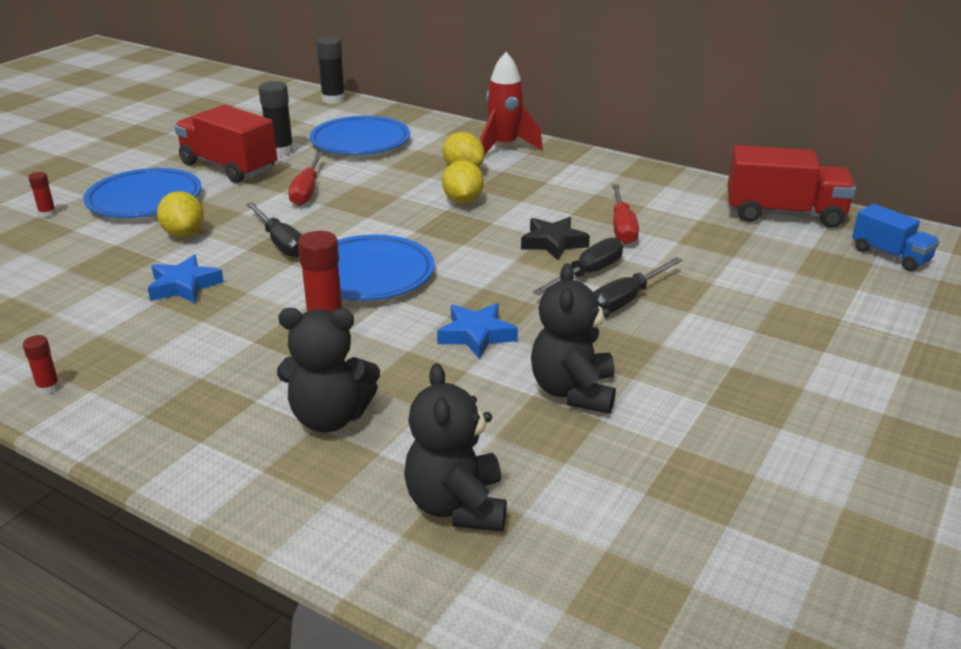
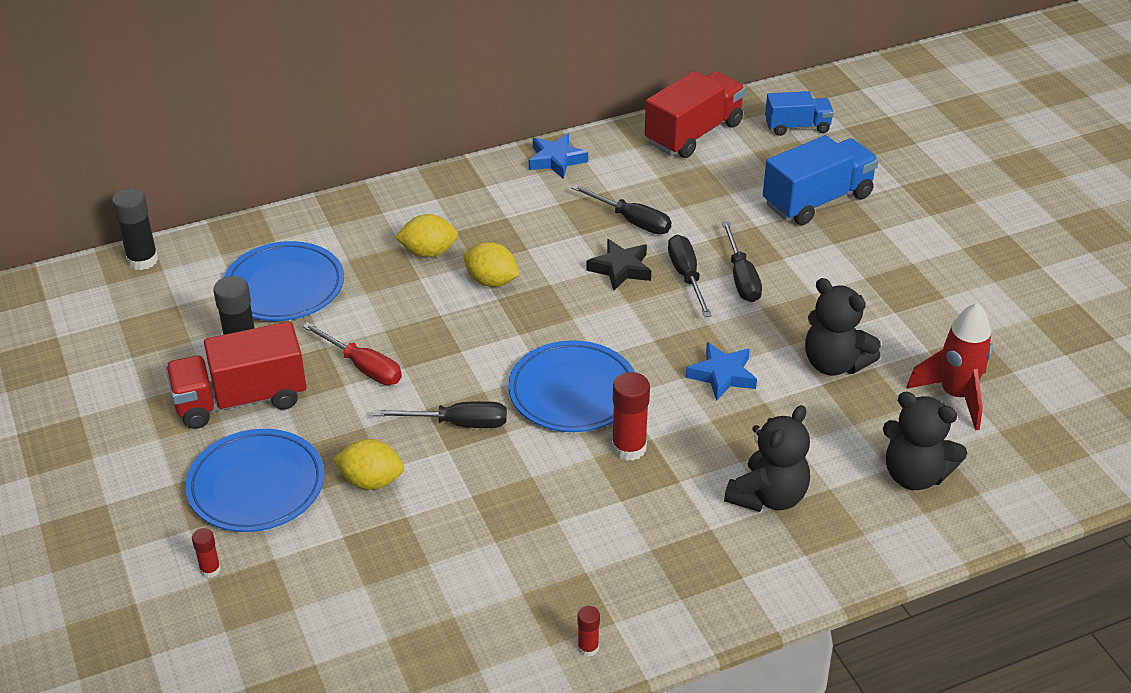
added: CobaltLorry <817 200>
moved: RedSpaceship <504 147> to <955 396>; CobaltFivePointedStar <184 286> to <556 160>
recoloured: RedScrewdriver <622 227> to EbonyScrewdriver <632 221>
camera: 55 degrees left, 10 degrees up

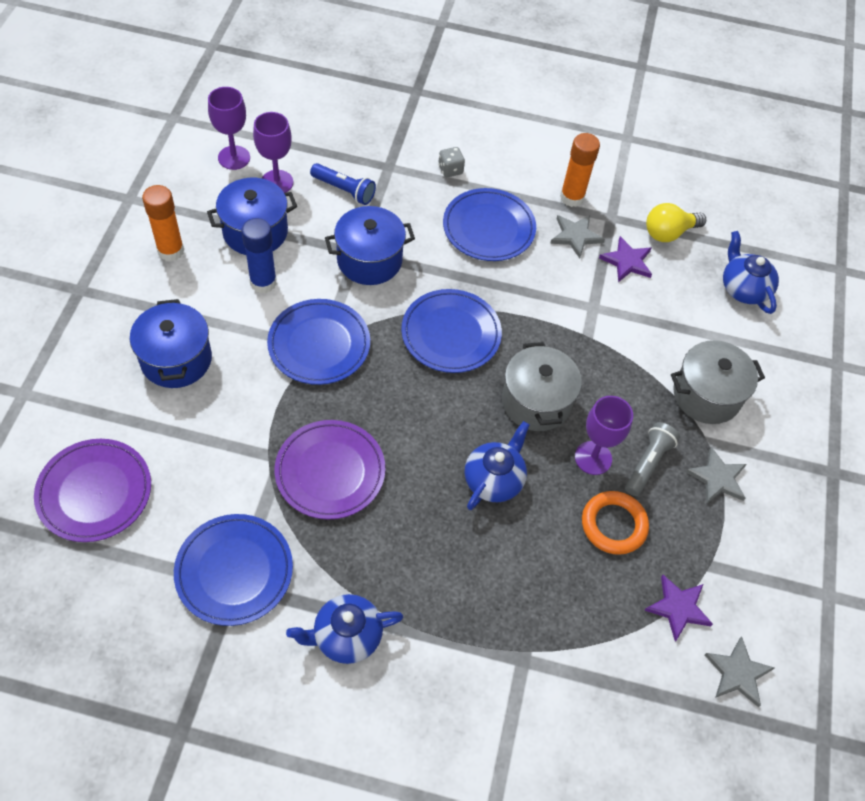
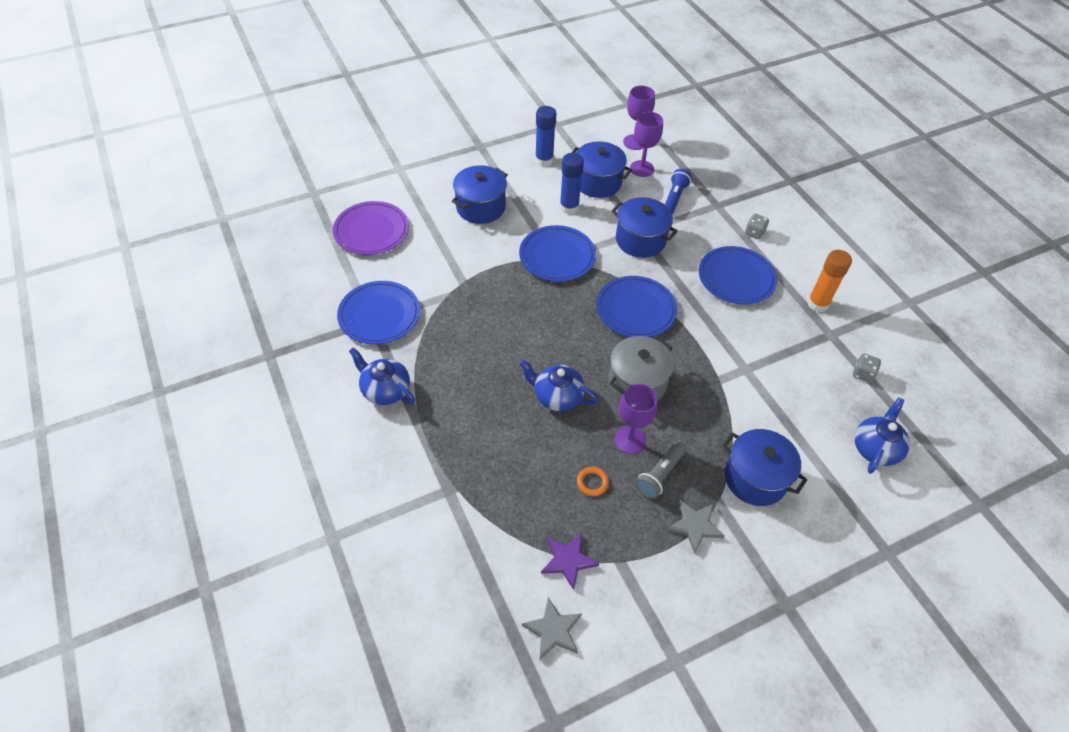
removed: AshGreyFivePointedStar <575 236>; VioletFivePointedStar <627 261>; VioletPlate <330 471>
replaced: YellowLightbulb <668 233> to AshGreyDie <862 374>
recoloured: OrangeGlue <171 251> to CobaltGlue <544 160>; AshGreyStockpot <706 395> to CobaltStockpot <755 478>
turned: CobaltFlashlight <344 190> = <674 198> 150 degrees counterclockwise; CobaltTeaPot <494 479> = <557 396> 150 degrees counterclockwise; AshGreyFlashlight <648 463> = <660 474> 135 degrees clockwise
resized: OrangeRing <613 525> = <592 482> x0.56
camera: 55 degrees right, 5 degrees down

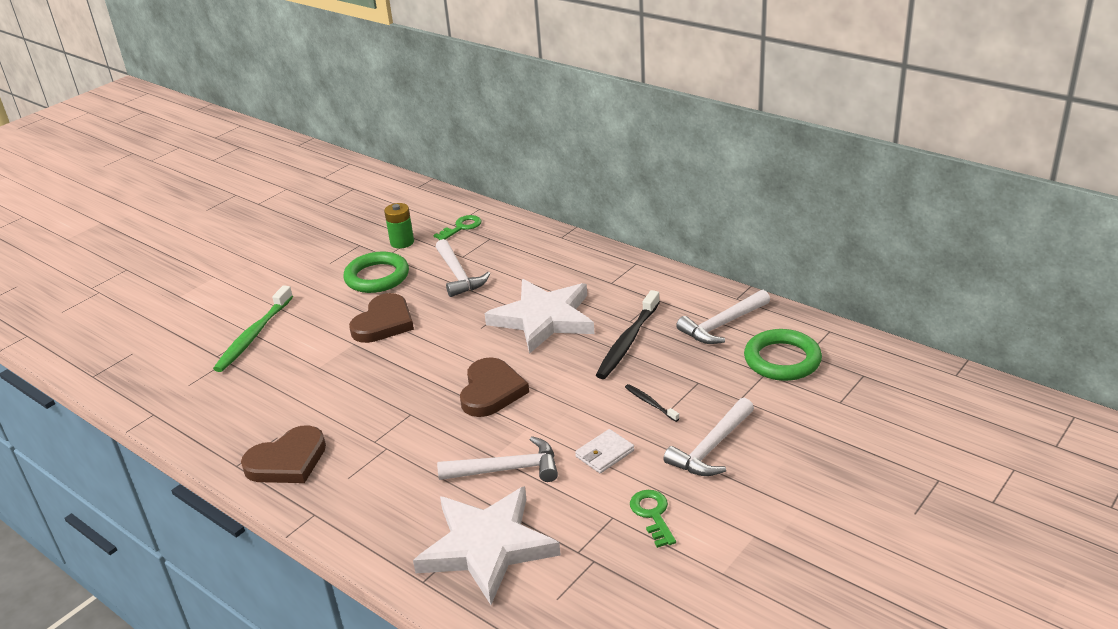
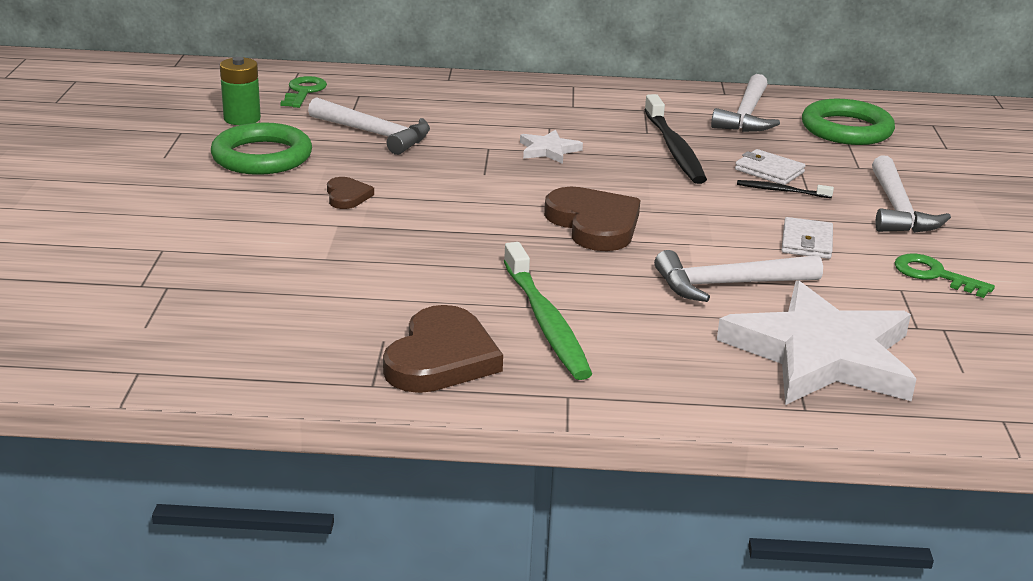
added: WhiteBillfold <769 171>
moved: LeafGreenDentalBrush <253 335> to <546 322>
turned: WhiteHammer <507 469> = <728 284> 150 degrees counterclockwise
resized: WhiteFivePointedStar <544 319> = <548 150> x0.42; BrownHeart <384 322> = <347 196> x0.51
camera: 40 degrees left, 5 degrees down

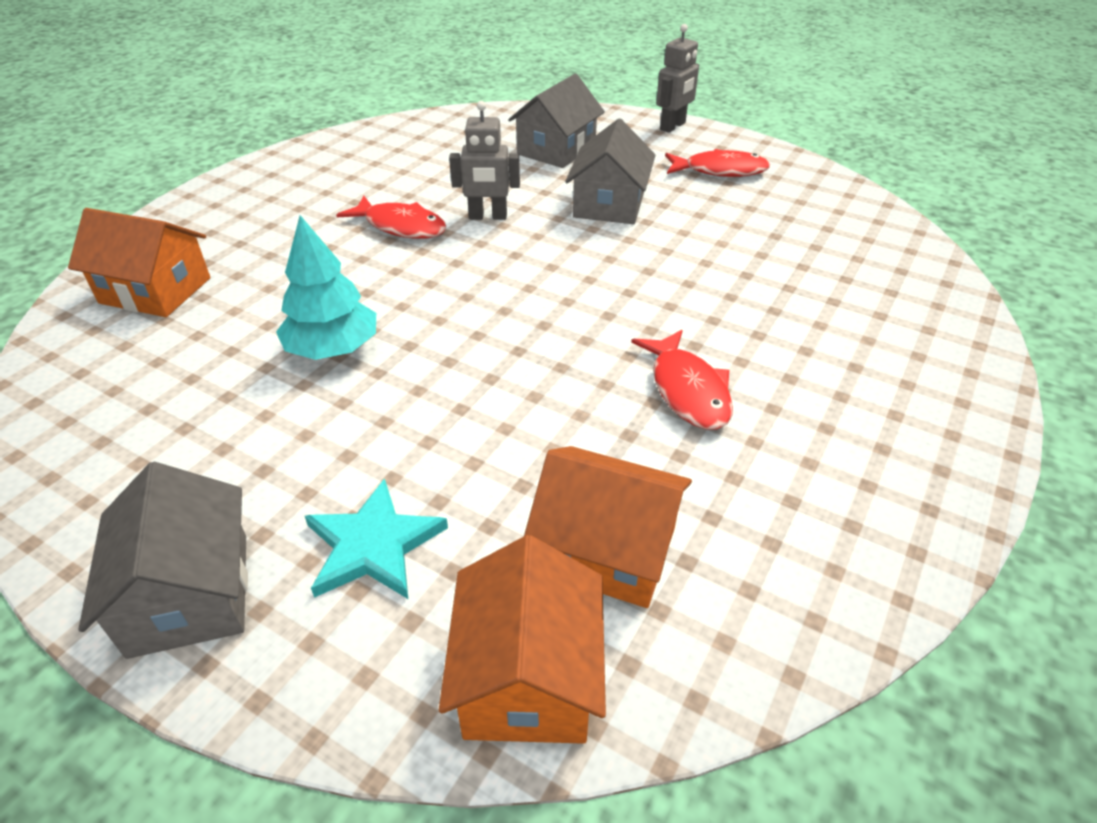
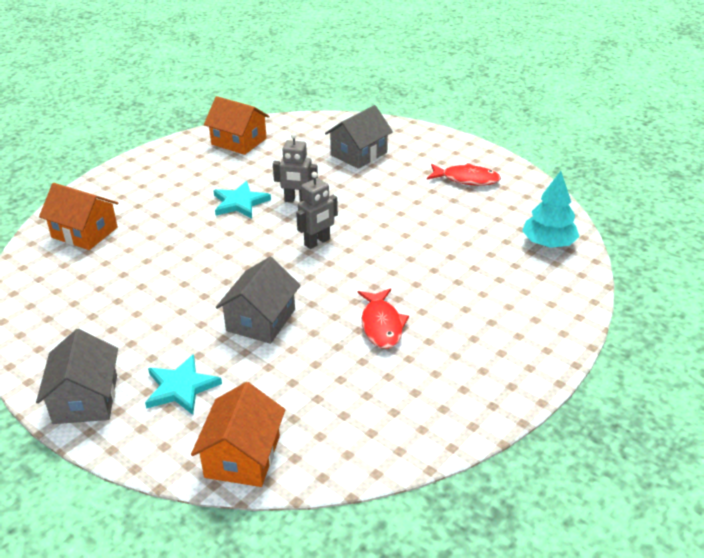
moved: AshGreyRobotFigure <673 126> to <317 242>; AshGreyHouse <609 204> to <261 320>; AquaTree <333 349> to <548 243>; OrangeHouse <606 550> to <239 141>
replaced: RedFishFigure <401 226> to AquaFivePointedStar <240 203>
camera: 10 degrees right, 5 degrees down

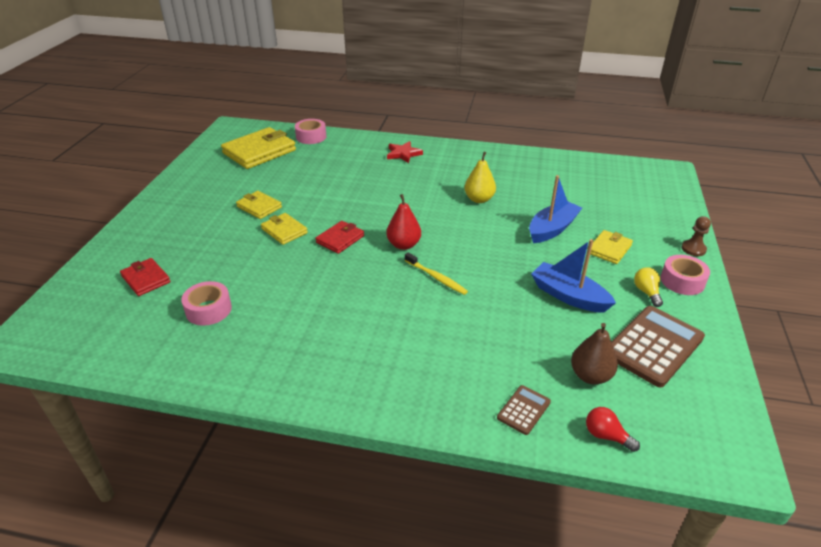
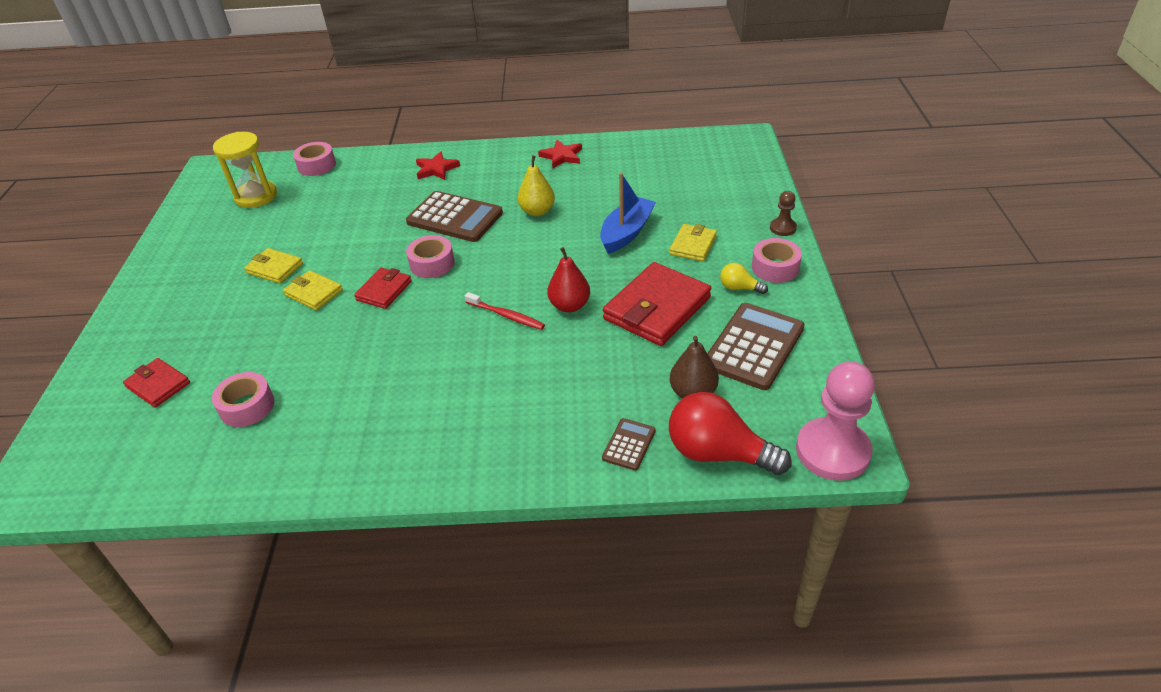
added: RedFivePointedStar <562 156>; BrownAddingMachine <455 218>; RosyRollOfTape <432 264>; RosyChessPawn <832 451>
moved: RedToyPear <403 245> to <569 305>
replaced: YellowBillfold <259 152> to YellowHourglass <256 196>; CobaltSailboat <568 296> to RedBillfold <657 308>
recoloured: YellowDentalBrush <436 277> to RedDentalBrush <506 315>
turned: YellowLightbulb <646 292> = <739 288> 45 degrees counterclockwise
resized: RedLightbulb <606 436> = <718 453> x2.07
camera: 10 degrees left, 5 degrees up

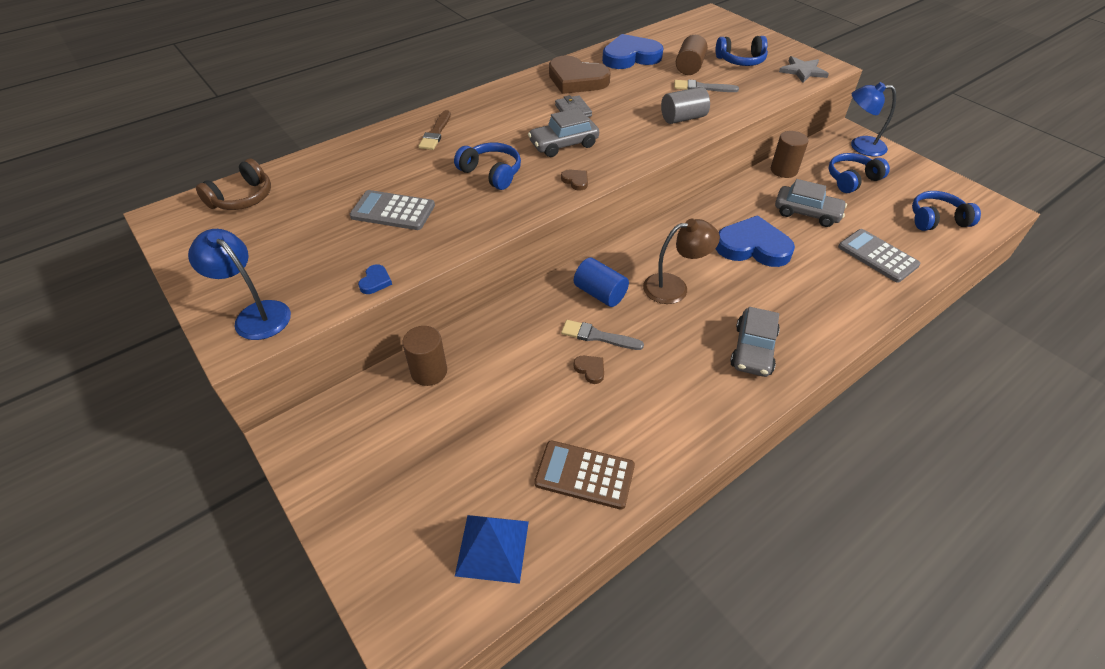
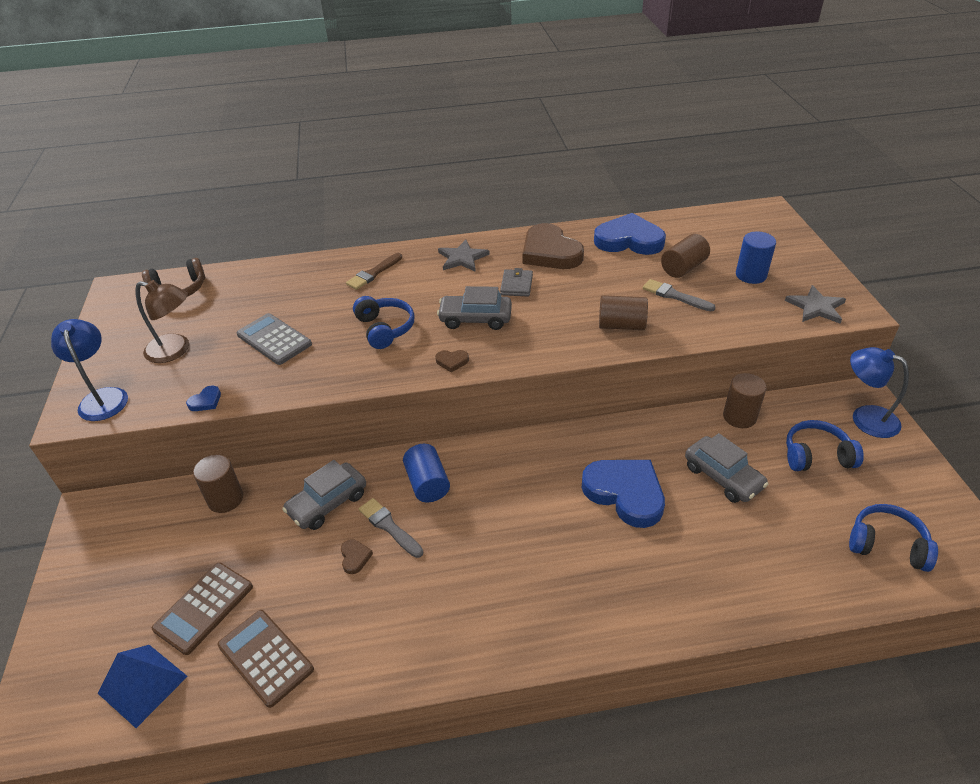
removed: AshGreyAddingMachine <877 256>
added: AshGreyFivePointedStar <462 258>; BrownAddingMachine <204 608>
moved: BrownLamp <674 287> to <175 350>; AshGreyToyCar <753 350> to <327 503>
replaced: CobaltHeadphones <741 61> to CobaltCylinderShape <751 275>
recoloured: AshGreyCylinderShape <683 118> to BrownCylinderShape <621 325>
turned: BrownHeart <575 181> = <452 361> 105 degrees clockwise
camera: 30 degrees right, 5 degrees down

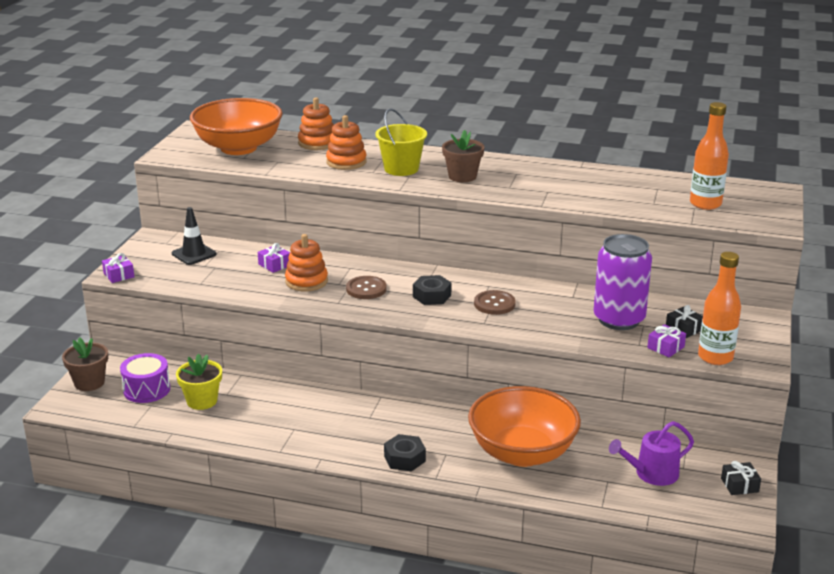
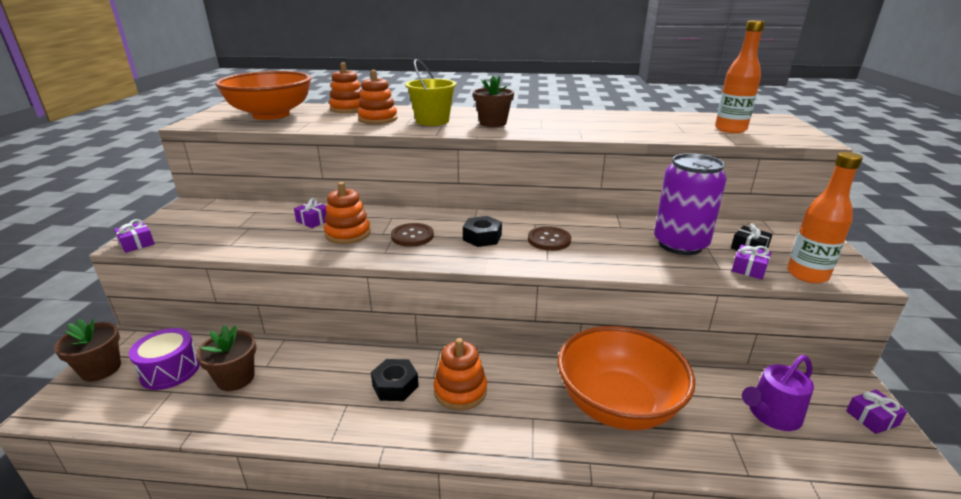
removed: EbonyRoadCone <194 254>
added: OrangeStackingToy <460 391>
moved: EbonyHexNut <404 458> to <395 385>
recoloured: YellowPottedPlant <202 401> to BrownPottedPlant <235 378>; EbonyPresent <739 485> to VioletPresent <872 418>
camera: 10 degrees left, 0 degrees up

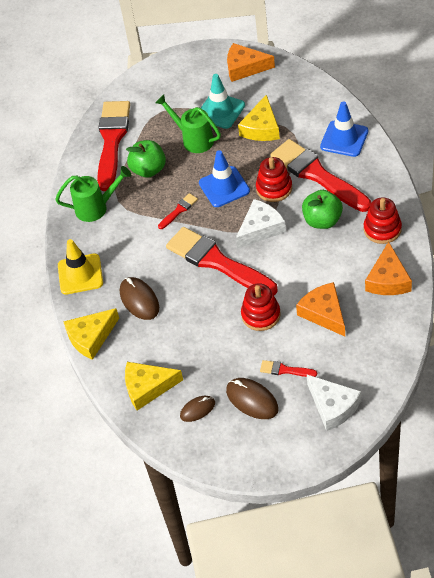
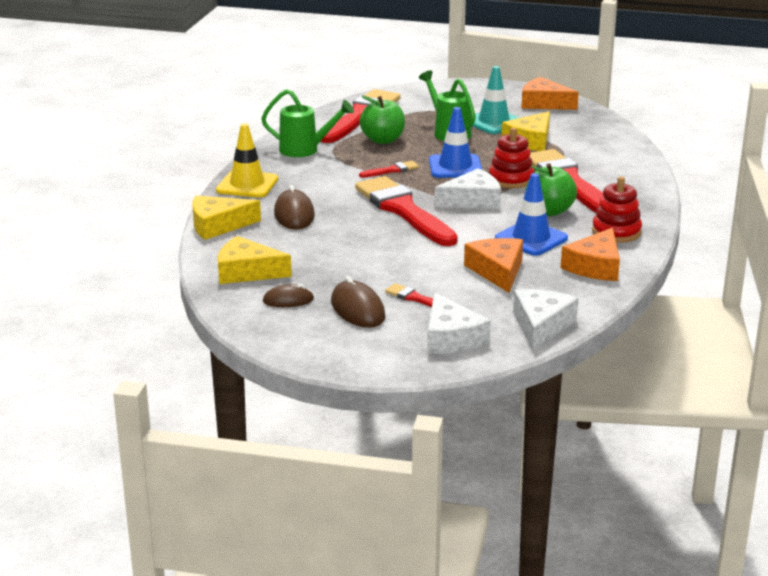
removed: RedStackingToy <261 315>
added: WhitePieceOfCheese <541 325>
moved: CobaltRoadCone <344 139> to <531 239>
camera: 15 degrees right, 25 degrees down

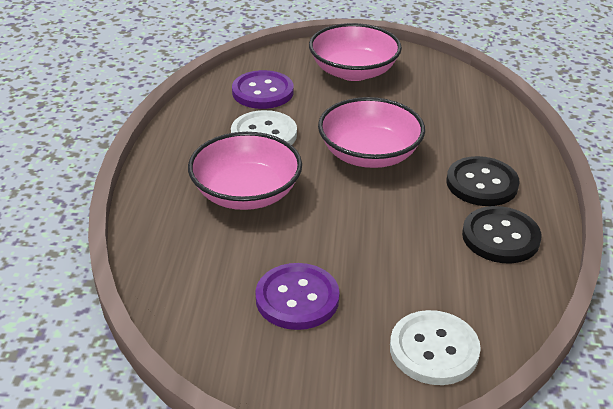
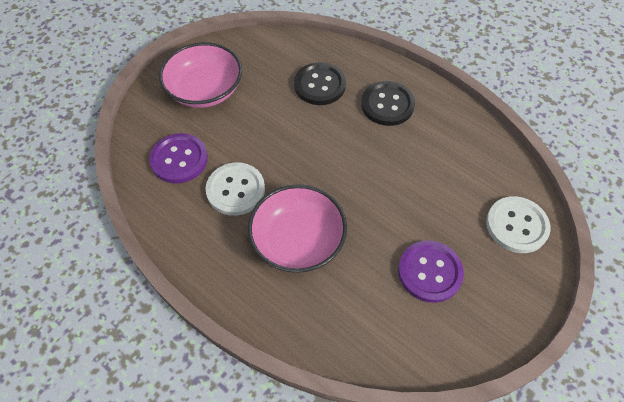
removed: RosyServingBowl <369 154>
moved: EbonyButton <500 237> to <319 85>
camera: 55 degrees left, 20 degrees up

